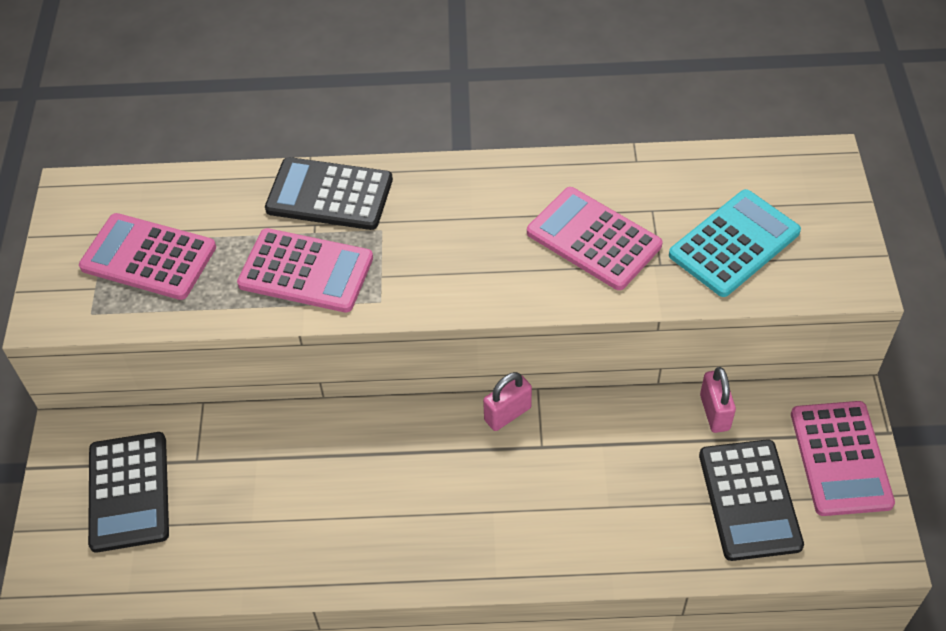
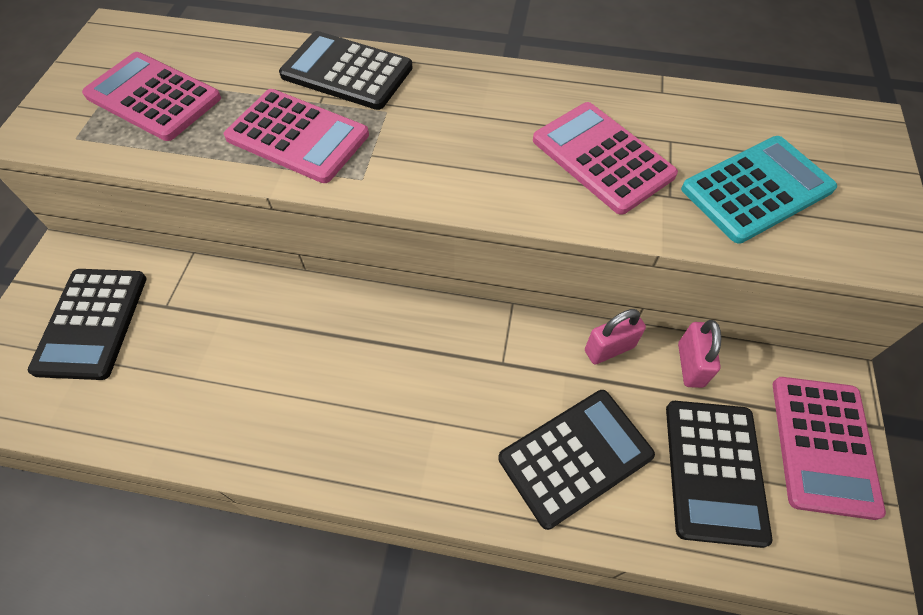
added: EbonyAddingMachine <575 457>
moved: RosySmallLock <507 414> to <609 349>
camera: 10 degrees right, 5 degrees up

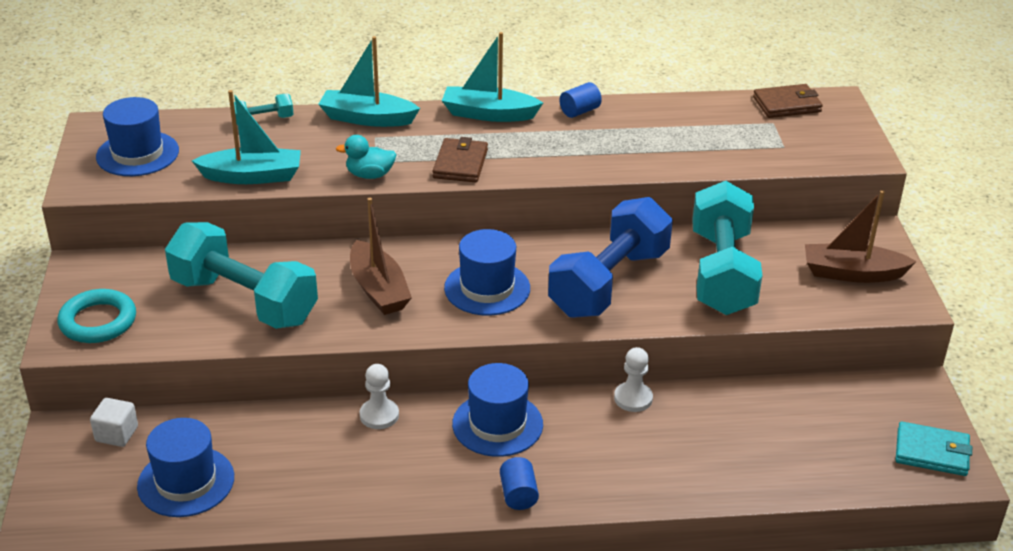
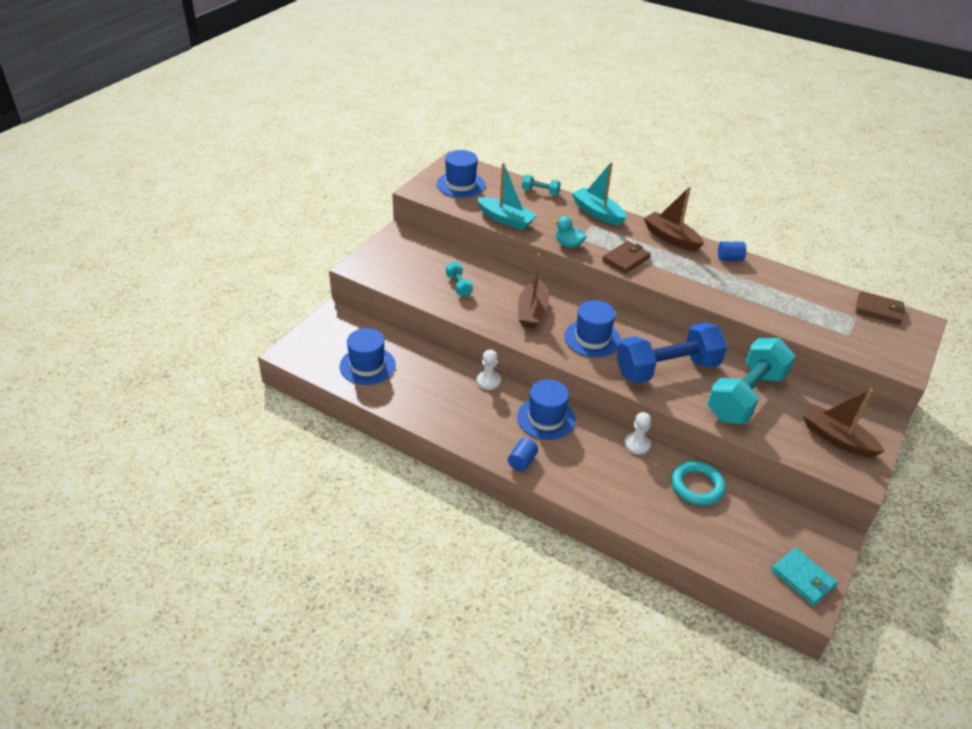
removed: WhiteCube <116 434>
moved: AquaRing <98 321> to <697 486>
recoloured: AquaSailboat <489 114> to BrownSailboat <671 238>
resized: AquaHandWeight <244 301> = <459 286> x0.43
camera: 35 degrees right, 5 degrees up

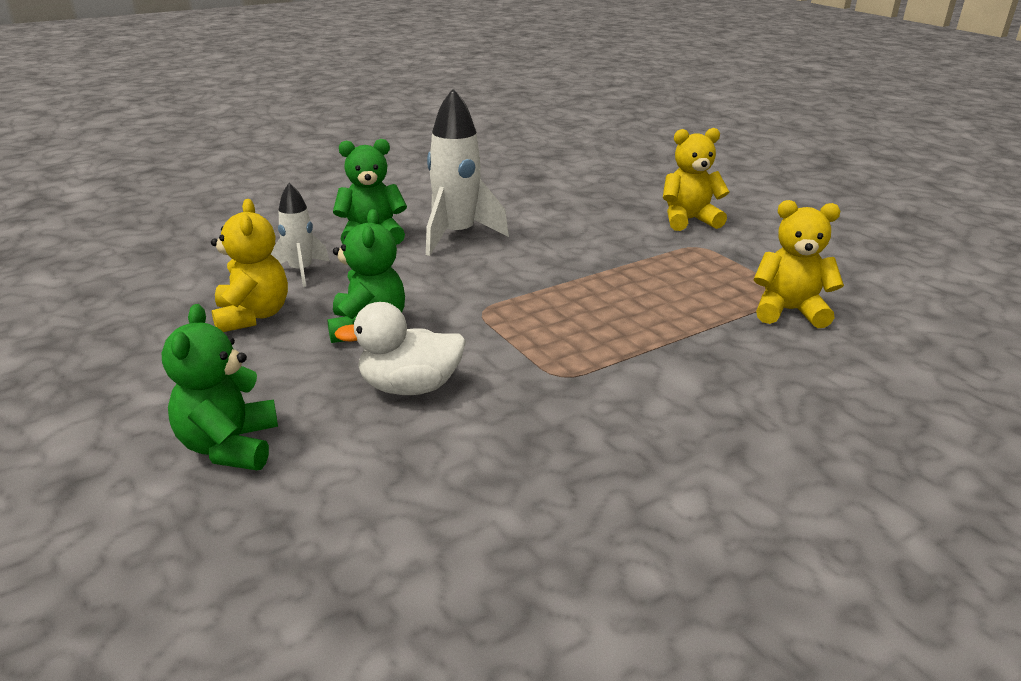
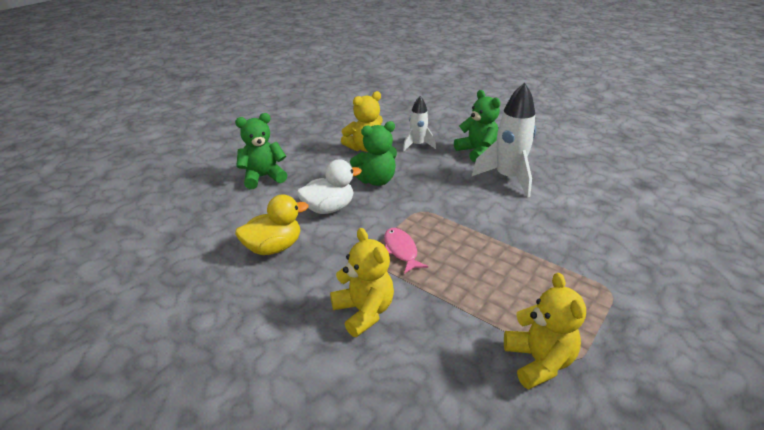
added: YellowToyDuck <273 247>; RosyFishFigure <401 250>
moved: YellowTeddy <688 220> to <364 312>
turned: WhiteToyDuck <409 387> = <329 208> 90 degrees clockwise
camera: 70 degrees right, 5 degrees up

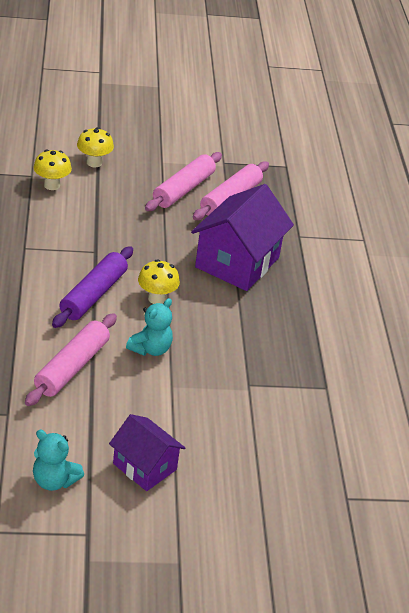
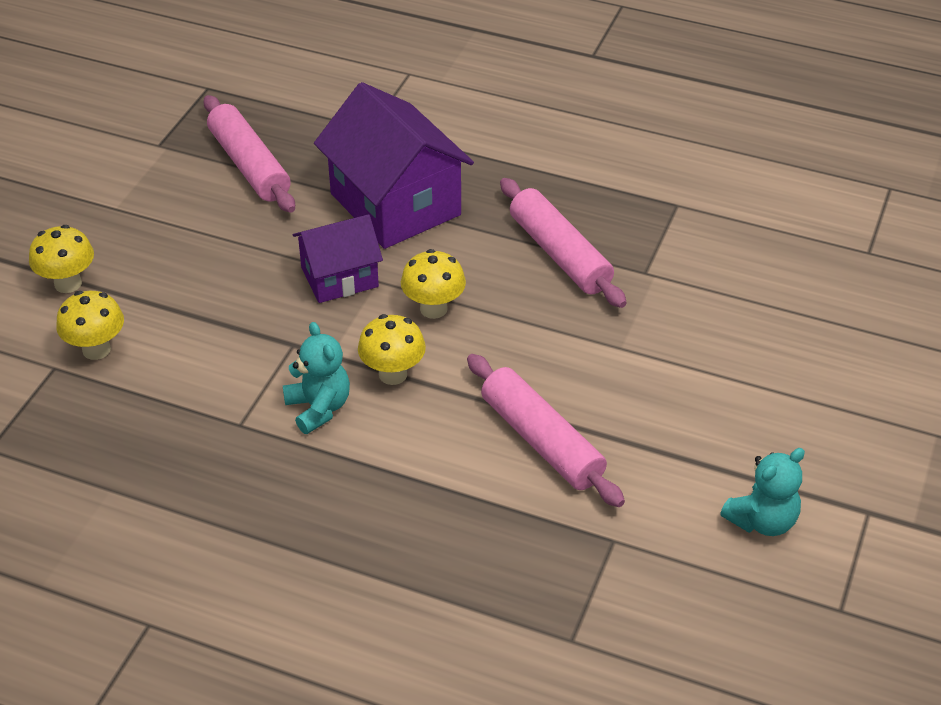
moved: RosyPastryRoller <183 189> to <559 254>; AquaTeddy <150 349> to <318 408>; VioletHouse <144 466> to <339 277>
replaced: VioletPastryRoller <93 294> to YellowFungus <393 374>
camera: 60 degrees left, 5 degrees up

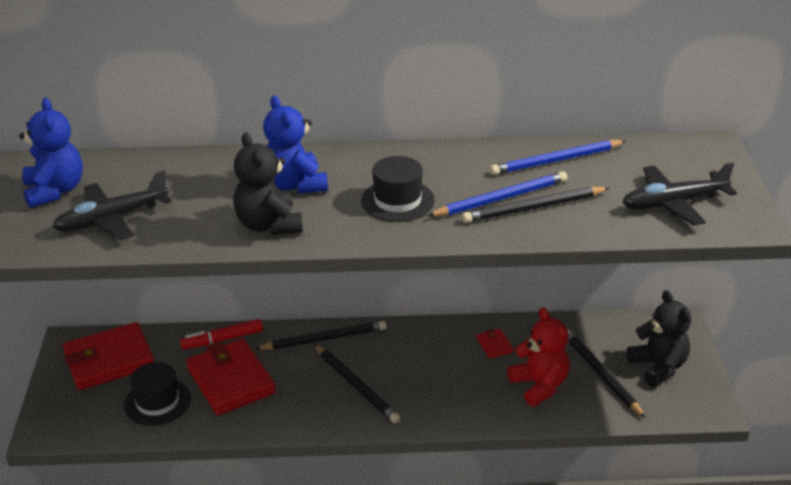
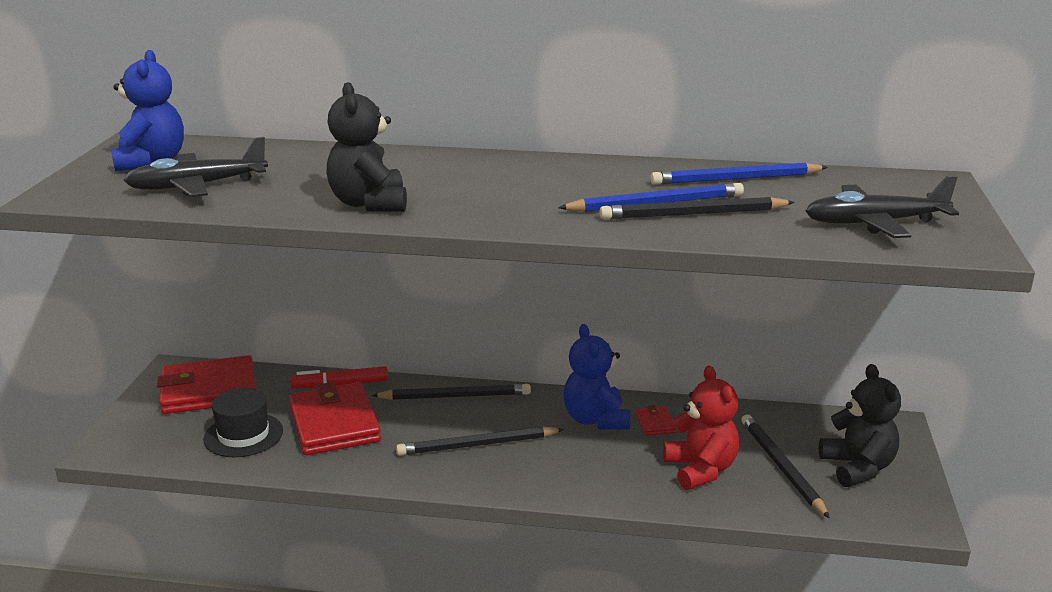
removed: EbonyTallHat <397 200>
moved: CobaltTeddy <295 185> to <595 419>
turned: EbonyLeadPencil <356 386> = <477 445> 105 degrees clockwise
camera: 10 degrees right, 10 degrees down

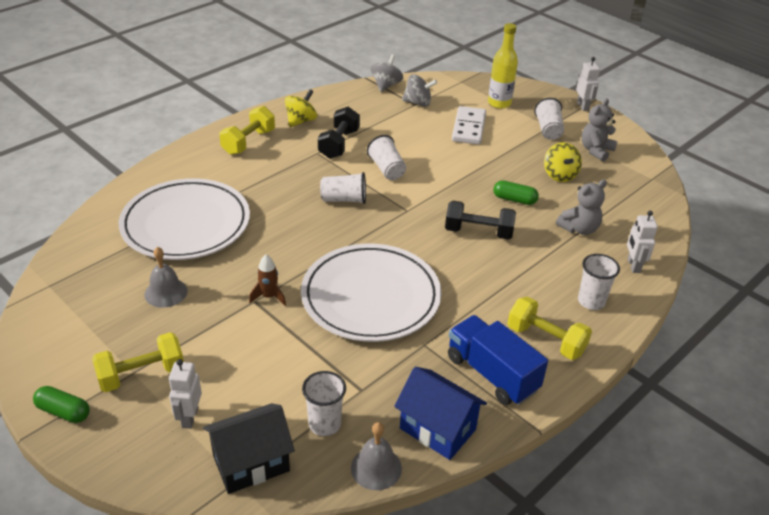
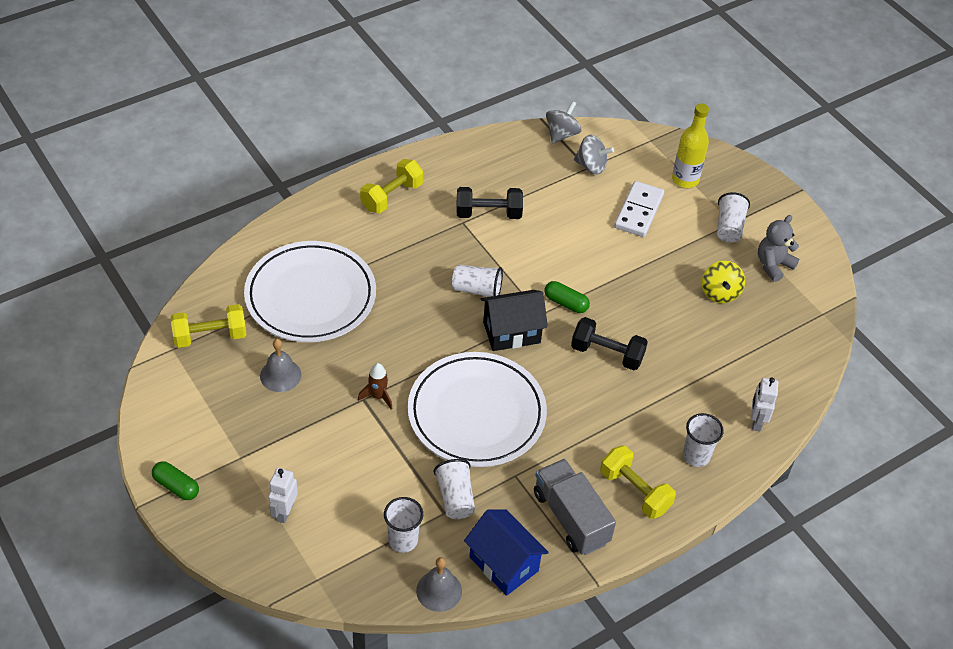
removed: WhiteRobotFigure <583 106>; YellowToyTop <301 121>; AshGreyTeddy <579 229>
moved: WhiteBeaker <387 169> to <455 498>; LeafGreenPill <514 199> to <565 303>; YellowHandWeight <141 374> to <210 336>; EbonyHouse <251 463> to <511 332>
recoloured: CobaltLorry <492 374> to AshGreyLorry <571 518>
turned: EbonyHandWeight <339 144> = <488 213> 60 degrees clockwise
camera: 10 degrees right, 10 degrees up

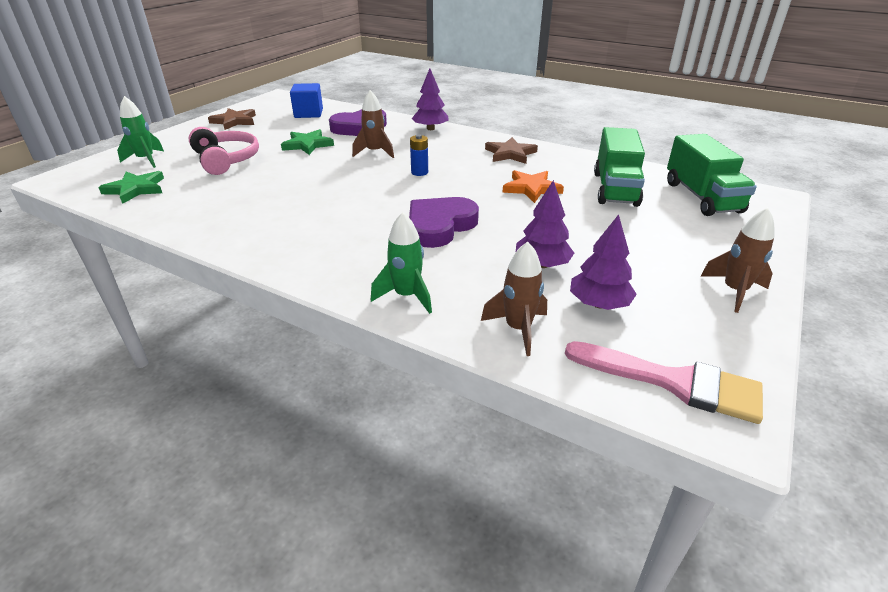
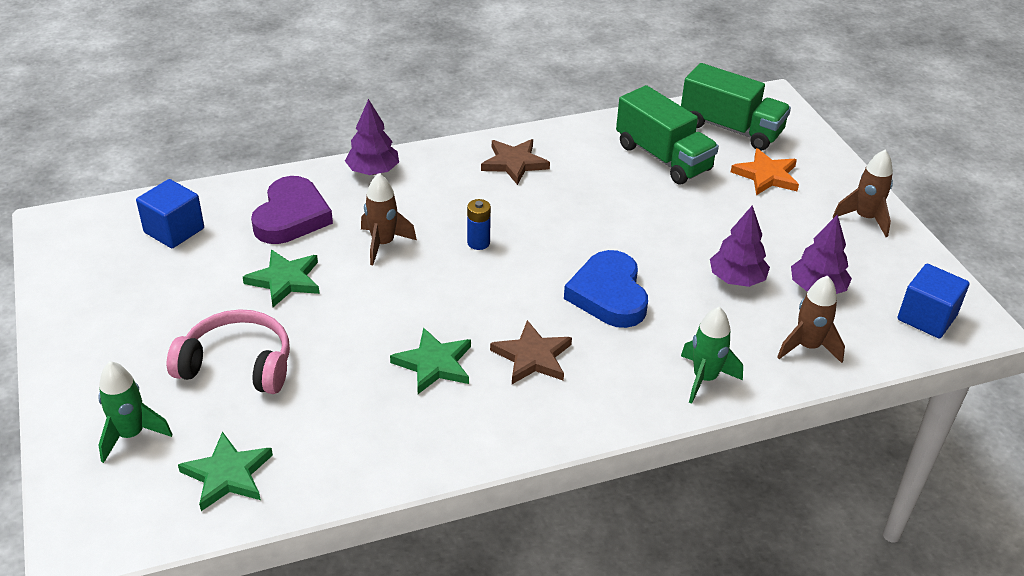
added: LeafGreenFivePointedStar <434 364>
moved: BrownFivePointedStar <234 121> to <532 357>; OrangeFivePointedStar <531 188> to <766 175>
replaced: RosyBrush <674 382> to CobaltCube <926 317>
recoloured: VioletHeart <440 226> to CobaltHeart <609 295>
camera: 50 degrees left, 5 degrees up

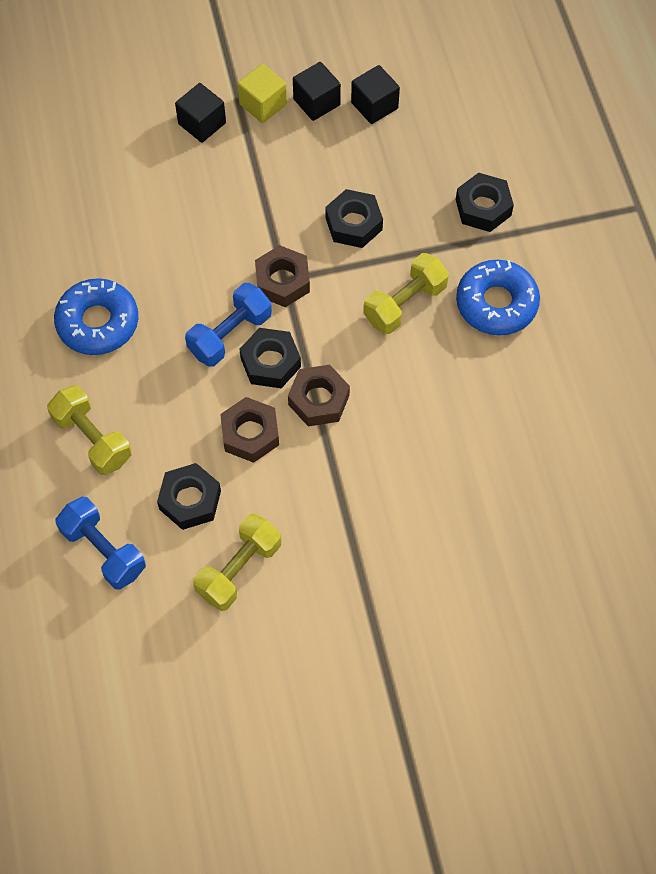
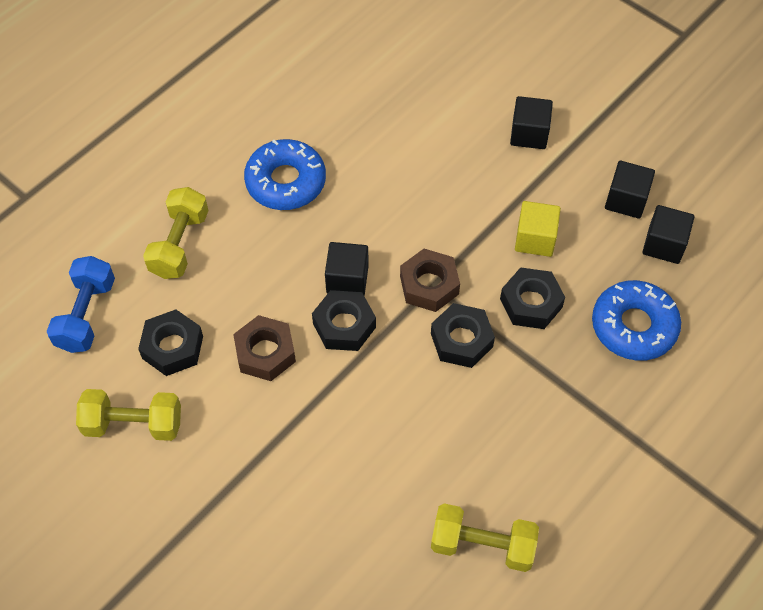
removed: BrownHexNut <319 400>
moved: YellowCube <263 104> to <535 239>; EbonyHexNut <483 207> to <461 340>; YellowHandWeight <404 304> to <482 545>; CobaltGlazedDonut <496 303> to <634 326>
replaced: CobaltHandWeight <230 334> to EbonyCube <347 279>
camera: 55 degrees right, 5 degrees down

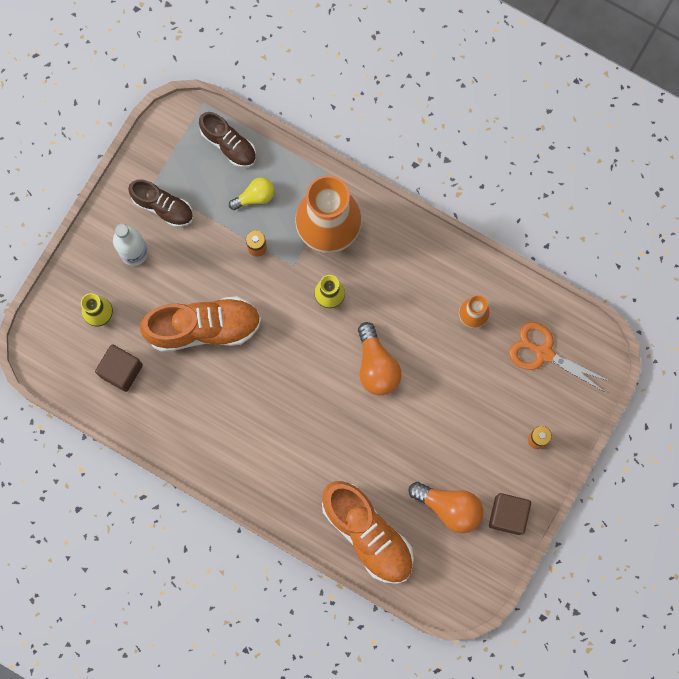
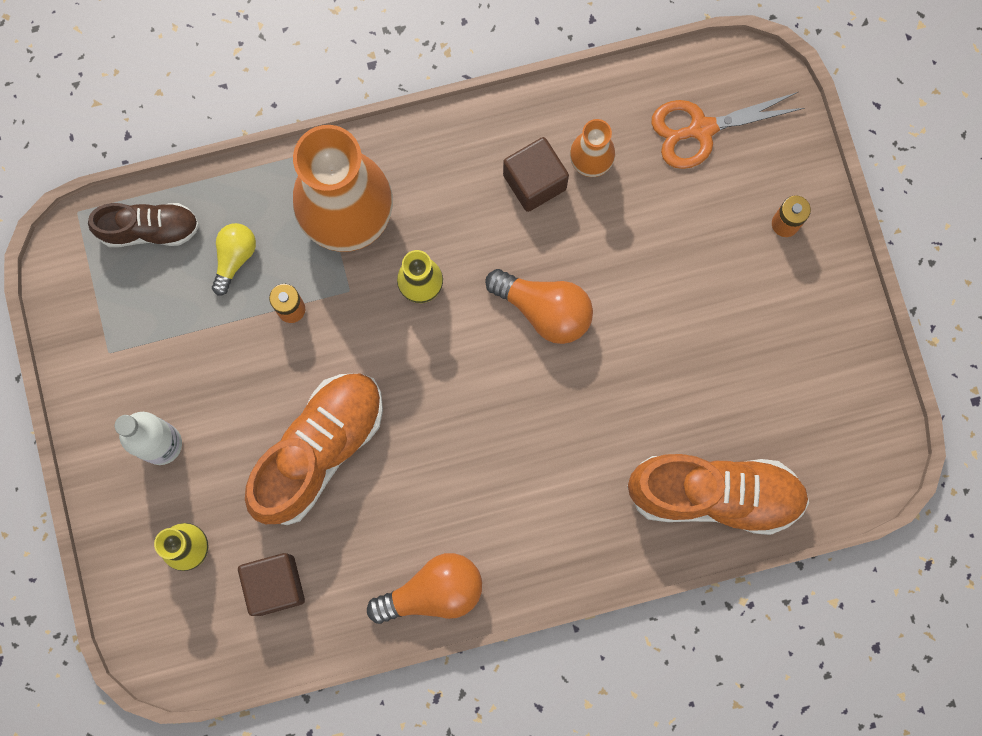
removed: BrownShoe <163 207>
moved: OrangeLightbulb <449 507> to <433 592>; BrownCube <508 515> to <534 182>
camera: 45 degrees left, 0 degrees up

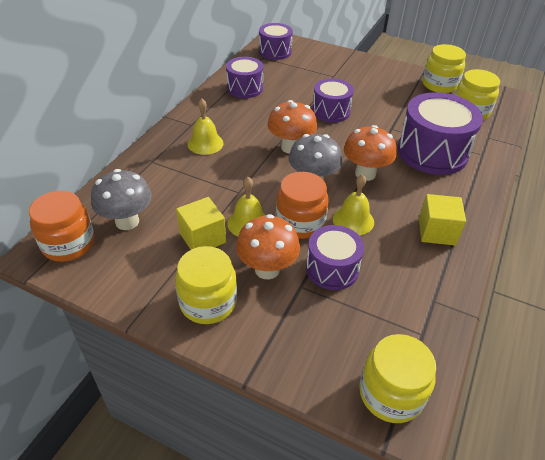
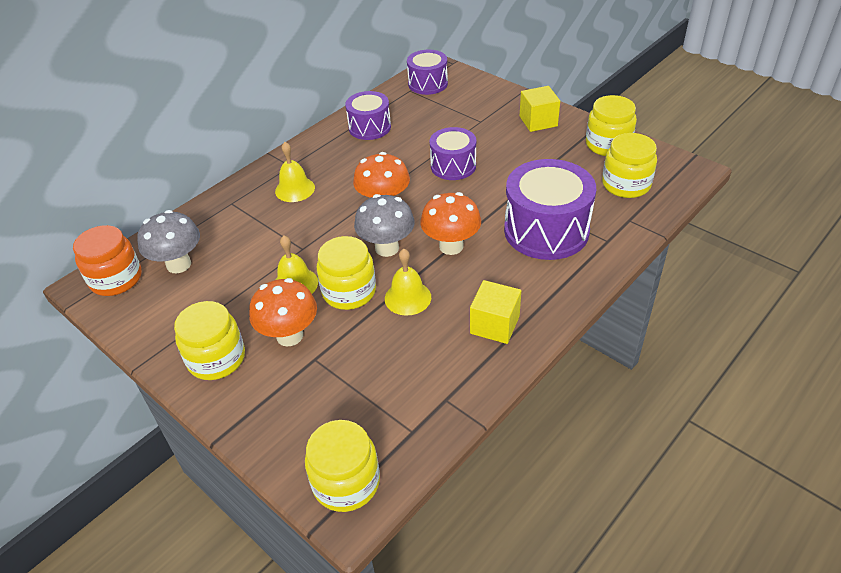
removed: VioletToyDrum <332 269>
moved: YellowCube <202 238> to <538 121>
recoloured: OrangeJamJar <300 223> to YellowJamJar <349 292>
camera: 20 degrees right, 0 degrees up

